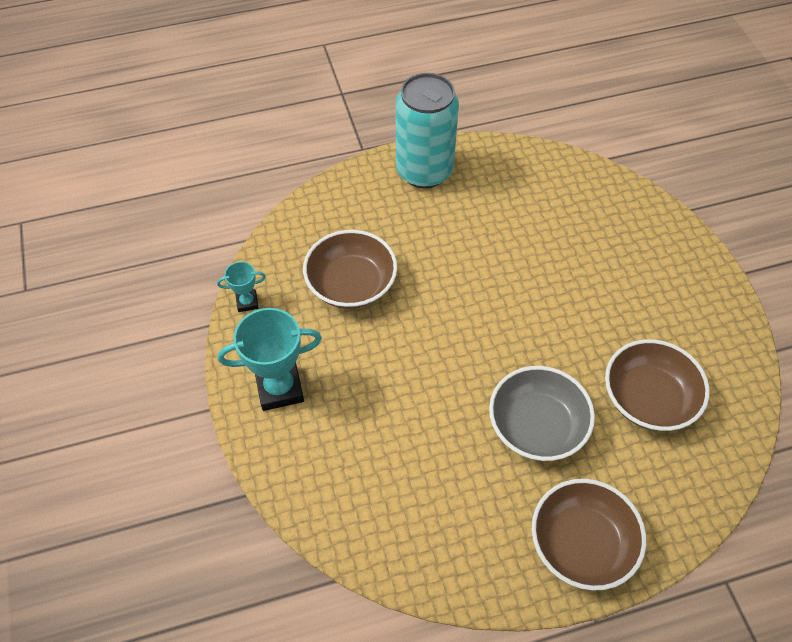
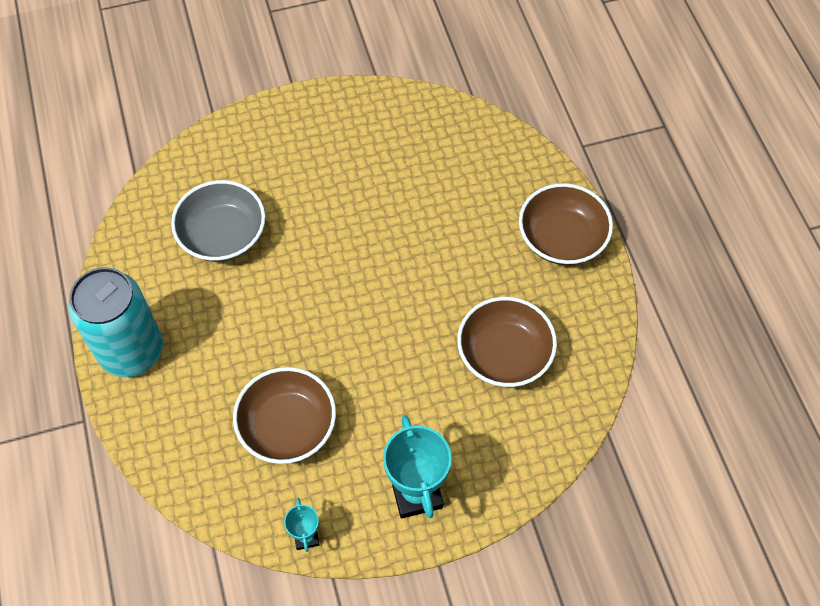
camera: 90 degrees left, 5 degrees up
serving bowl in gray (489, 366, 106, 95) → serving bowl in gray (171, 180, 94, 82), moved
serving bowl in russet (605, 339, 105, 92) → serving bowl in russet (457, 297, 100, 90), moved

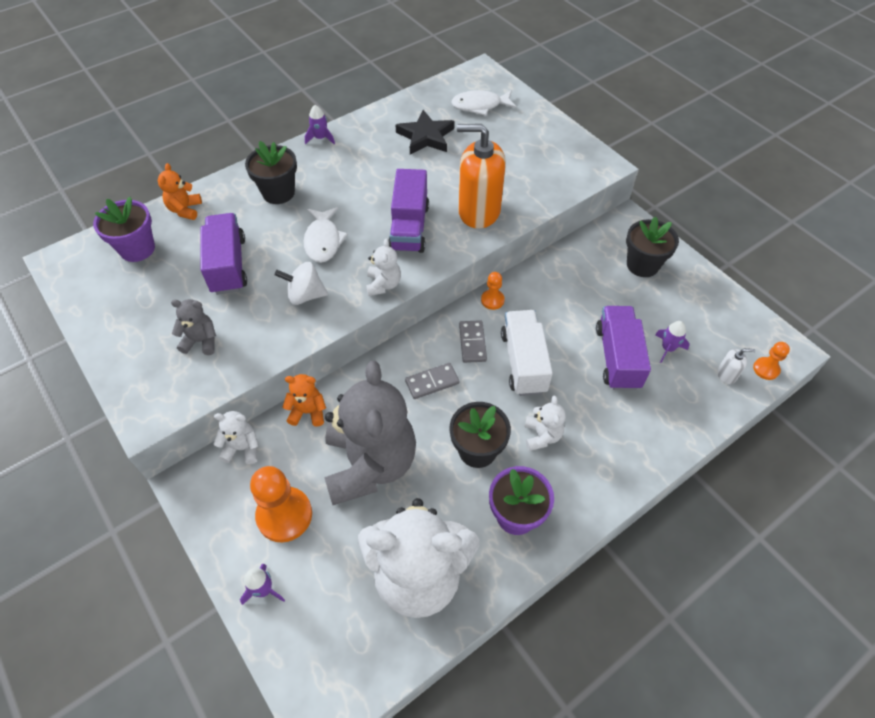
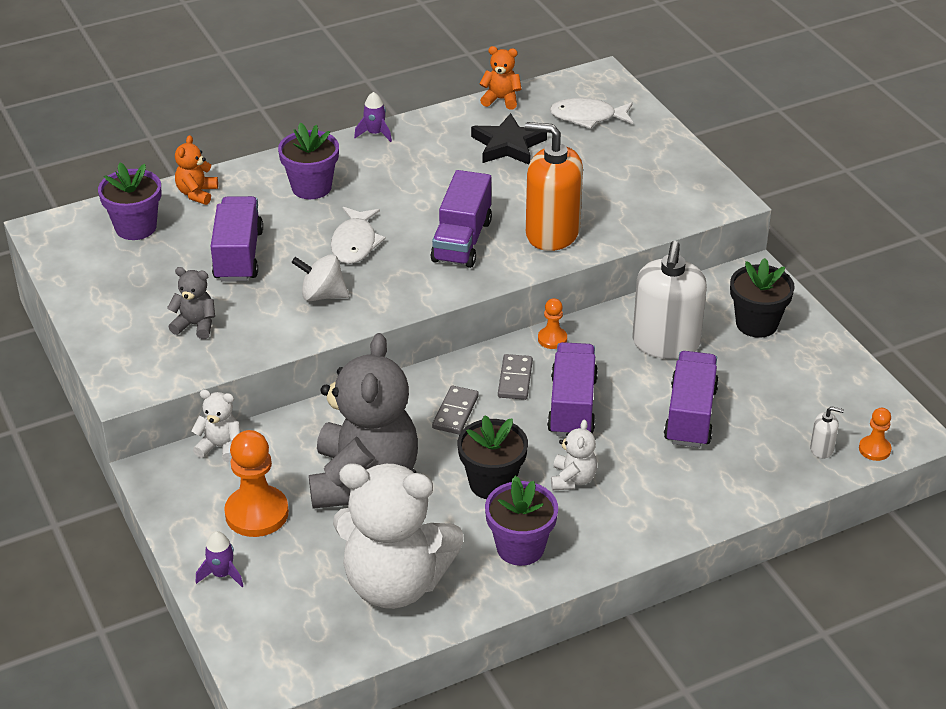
camera: 10 degrees right, 15 degrees down
flower pot in black (245, 141, 52, 63) → flower pot in violet (278, 123, 61, 76)
teddy bear in orange-coloured (282, 374, 44, 53) → teddy bear in orange-coloured (479, 46, 43, 64), moved
teddy bear in white (366, 239, 35, 57) → -
domino piece in gray (405, 363, 54, 36) → domino piece in gray (432, 385, 47, 49), 60 degrees counterclockwise
lorry in white (501, 310, 52, 86) → lorry in violet (547, 342, 51, 95)
spaceship in violet (655, 321, 35, 42) → -
- → soap pump in white (633, 241, 74, 118)

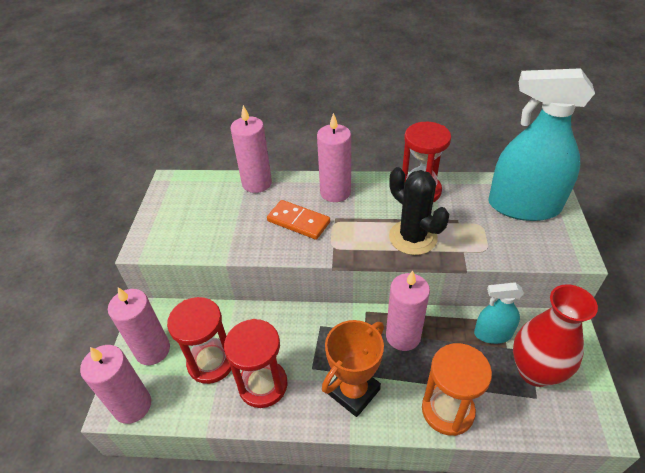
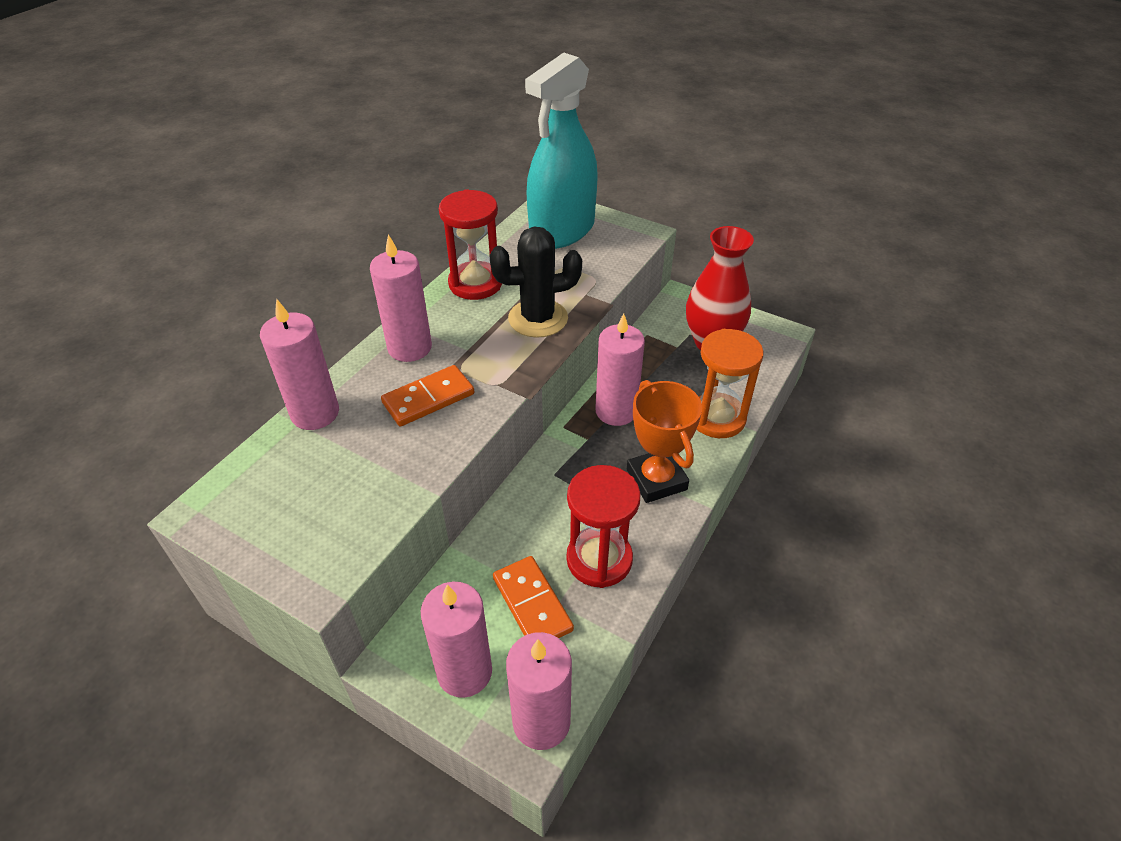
camera: 65 degrees left, 0 degrees up
sand timer in scarlet (167, 297, 64, 87) → domino piece in orange-coloured (493, 556, 81, 82)
spray bottle in teal (474, 282, 50, 62) → -

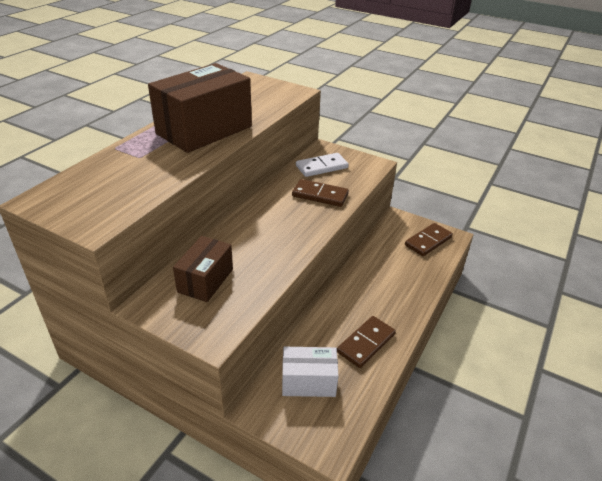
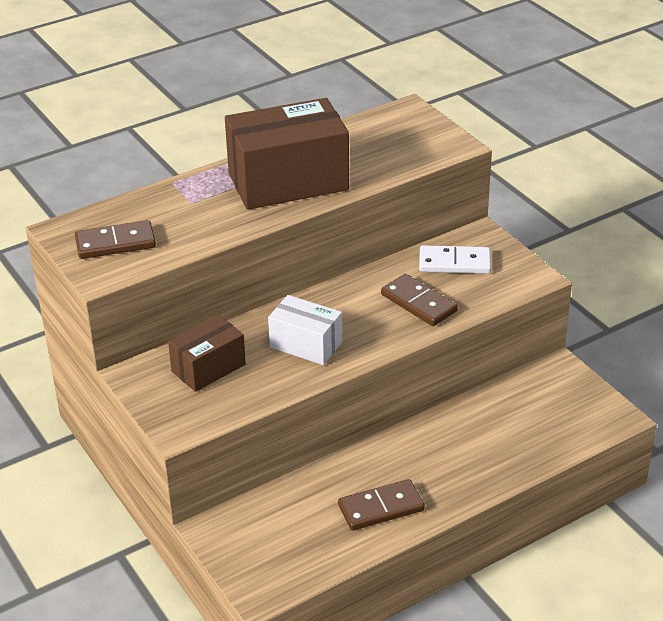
camera: 30 degrees right, 0 degrees up
box in white (282, 347, 57, 50) → box in white (268, 295, 74, 70), moved
domino piece in russet (405, 223, 48, 33) → domino piece in russet (75, 220, 81, 39), moved

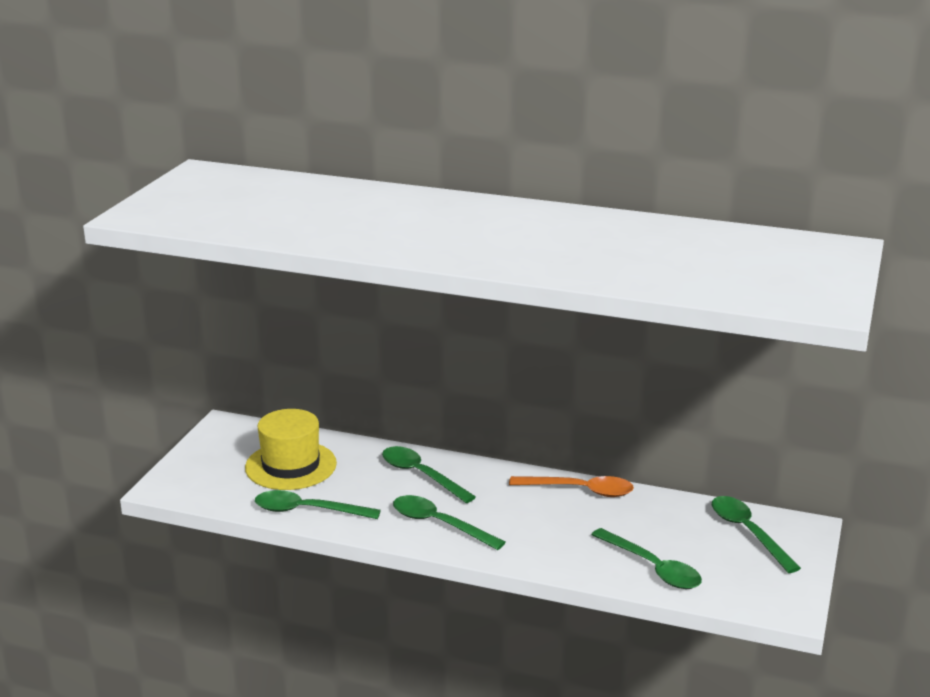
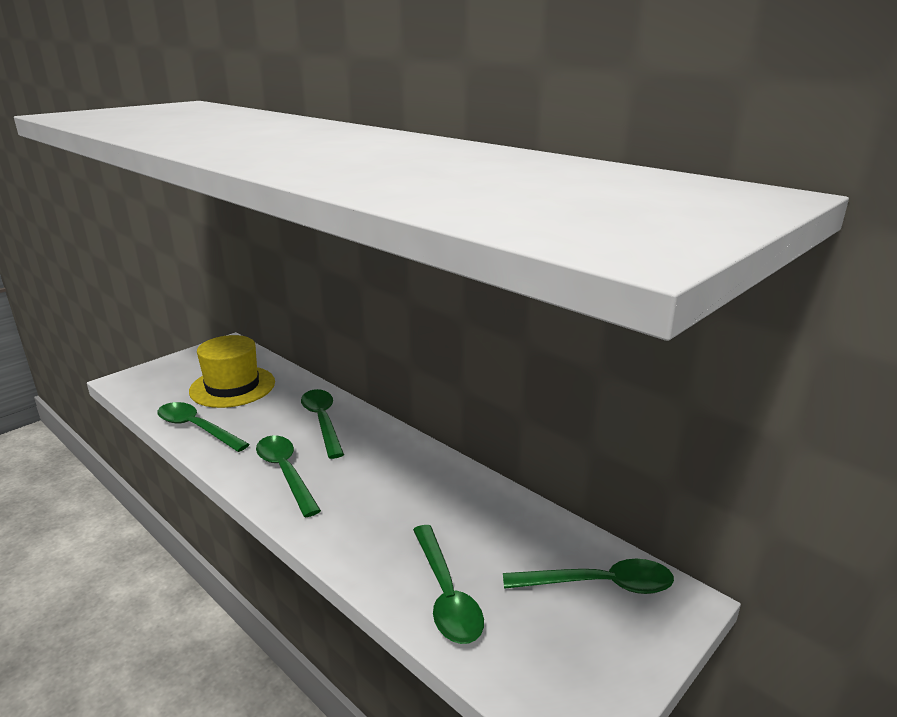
camera: 25 degrees right, 0 degrees up
teaspoon in orange-coloured (509, 476, 125, 21) → -
teaspoon in leaf-green (712, 496, 89, 77) → teaspoon in leaf-green (503, 559, 171, 35), 90 degrees clockwise

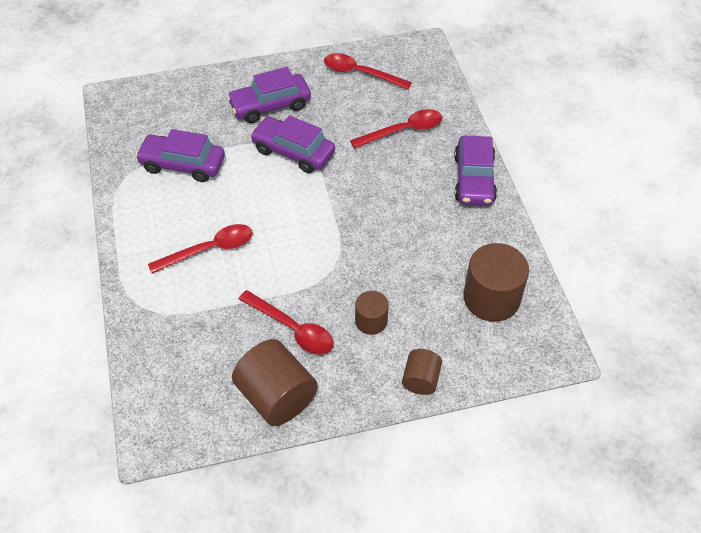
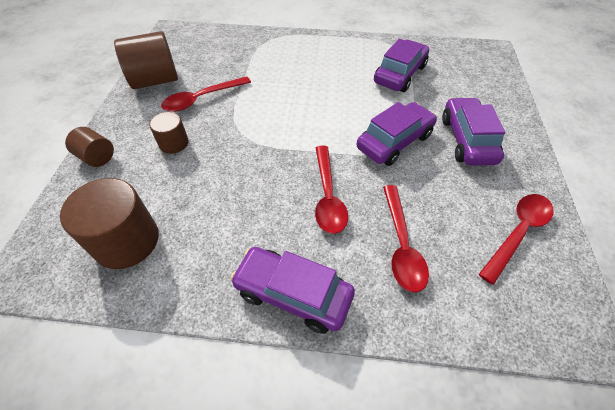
camera: 110 degrees right, 0 degrees up
teaspoon in scarlet (148, 224, 105, 49) → teaspoon in scarlet (315, 146, 33, 88), moved

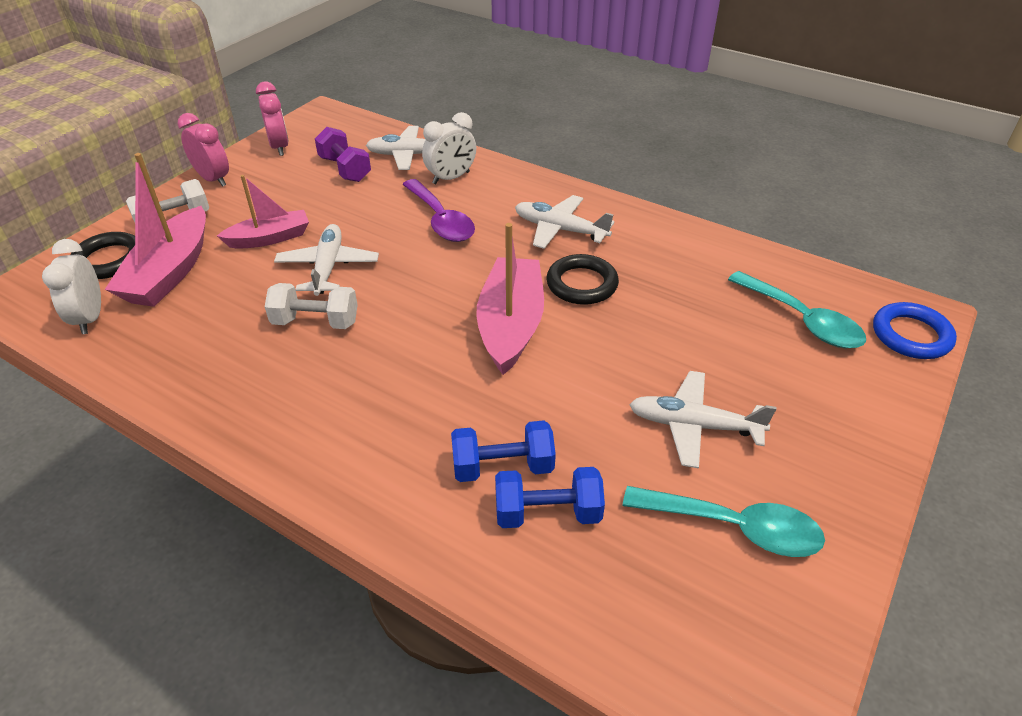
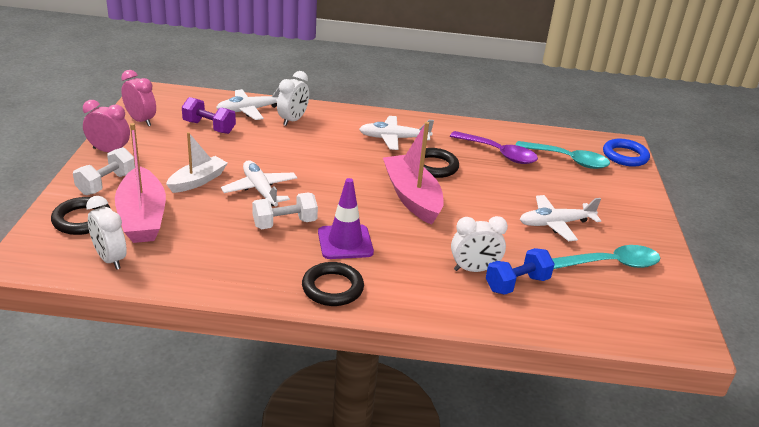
camera: 30 degrees left, 10 degrees down
sailboat in pink (217, 175, 92, 74) → sailboat in white (166, 132, 62, 61)
teaspoon in violet (402, 179, 73, 63) → teaspoon in violet (450, 131, 88, 33), moved
free weight in blue (451, 420, 105, 62) → alarm clock in white (451, 216, 57, 56)
- → torus in black (302, 262, 62, 44)
- → traffic cone in violet (318, 178, 56, 81)

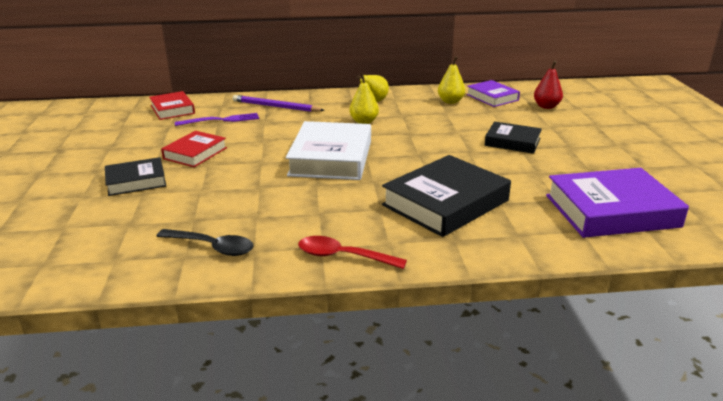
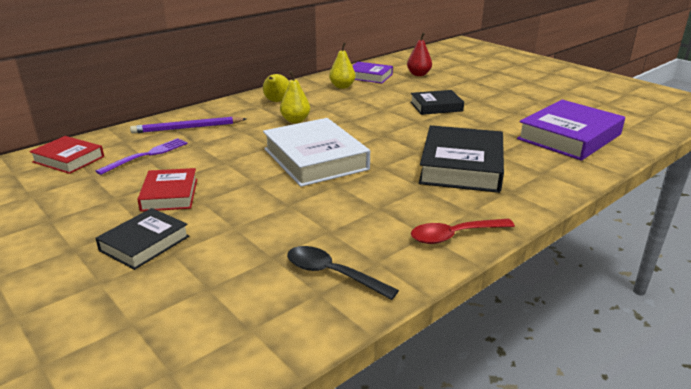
camera: 35 degrees left, 0 degrees up
teaspoon in black (157, 229, 97, 27) → teaspoon in black (287, 246, 112, 54), 135 degrees counterclockwise

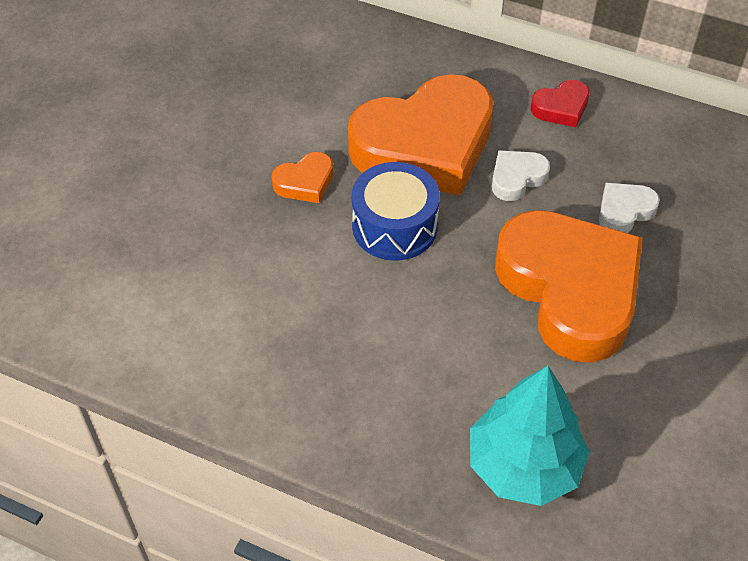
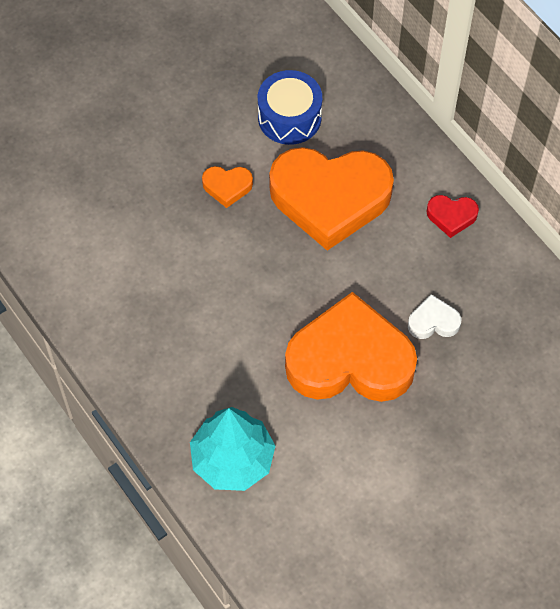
camera: 30 degrees right, 10 degrees up
snare drum in blue (352, 162, 88, 99) → snare drum in blue (258, 70, 64, 75), moved
heart in white (492, 150, 58, 51) → -
heart in orange-coloured (495, 210, 148, 153) → heart in orange-coloured (285, 292, 132, 110), 90 degrees counterclockwise

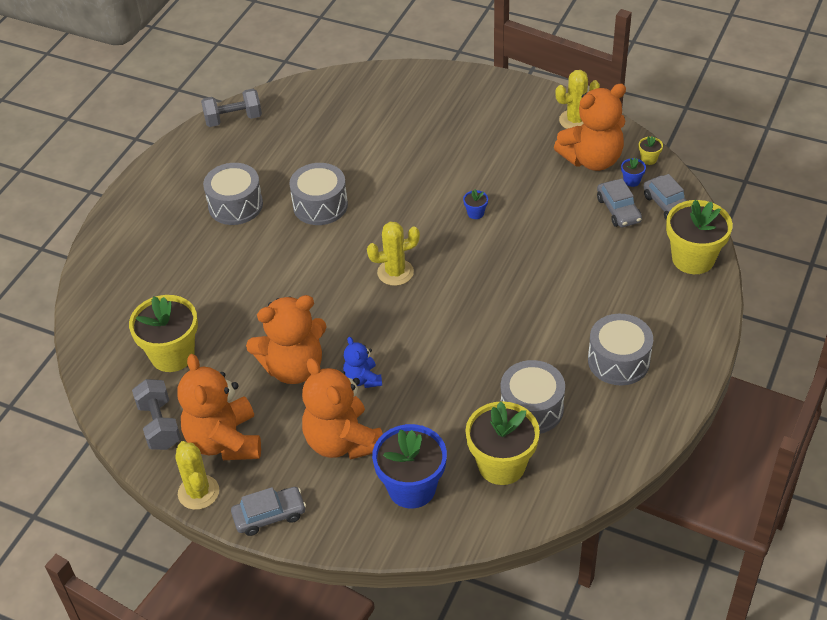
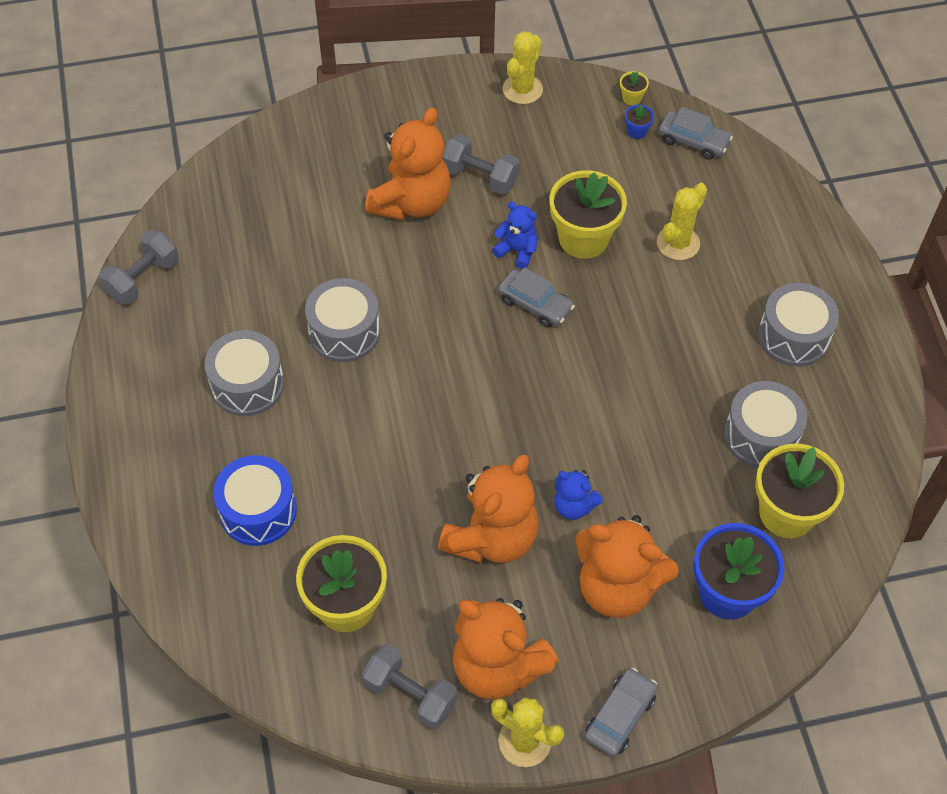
camera: 40 degrees left, 10 degrees up
cactus in golden (367, 222, 53, 64) → cactus in golden (657, 183, 50, 77), moved
flower pot in blue (463, 189, 25, 30) → teddy bear in blue (492, 202, 46, 67)
teddy bear in orange-coloured (554, 83, 72, 88) → teddy bear in orange-coloured (365, 107, 86, 113), moved
toy car in gray (597, 179, 45, 48) → toy car in gray (498, 267, 77, 61), moved
flower pot in golden (666, 200, 67, 74) → flower pot in golden (550, 170, 77, 89), moved
- → snare drum in blue (213, 455, 84, 91)
- → free weight in gray (442, 134, 78, 61)

